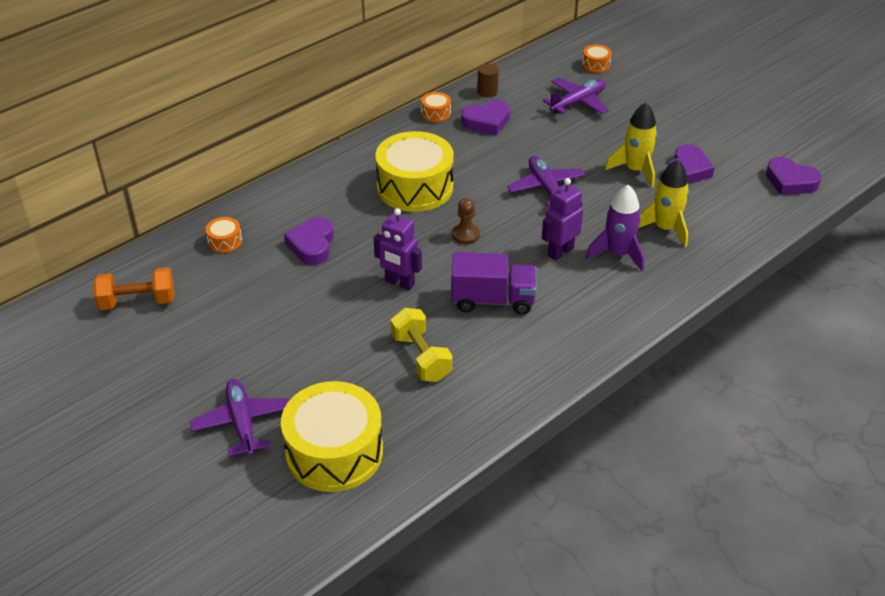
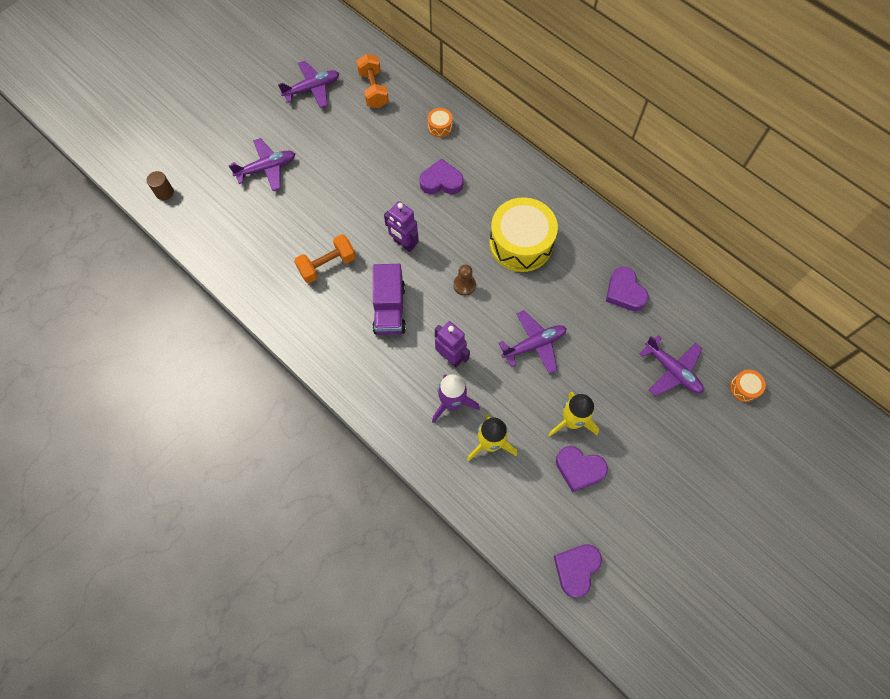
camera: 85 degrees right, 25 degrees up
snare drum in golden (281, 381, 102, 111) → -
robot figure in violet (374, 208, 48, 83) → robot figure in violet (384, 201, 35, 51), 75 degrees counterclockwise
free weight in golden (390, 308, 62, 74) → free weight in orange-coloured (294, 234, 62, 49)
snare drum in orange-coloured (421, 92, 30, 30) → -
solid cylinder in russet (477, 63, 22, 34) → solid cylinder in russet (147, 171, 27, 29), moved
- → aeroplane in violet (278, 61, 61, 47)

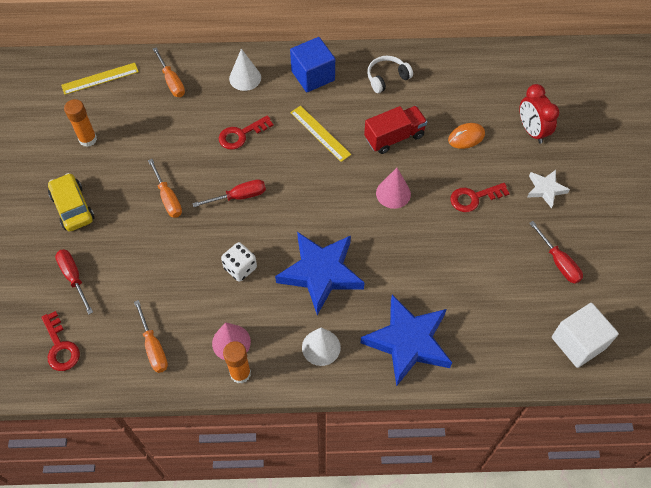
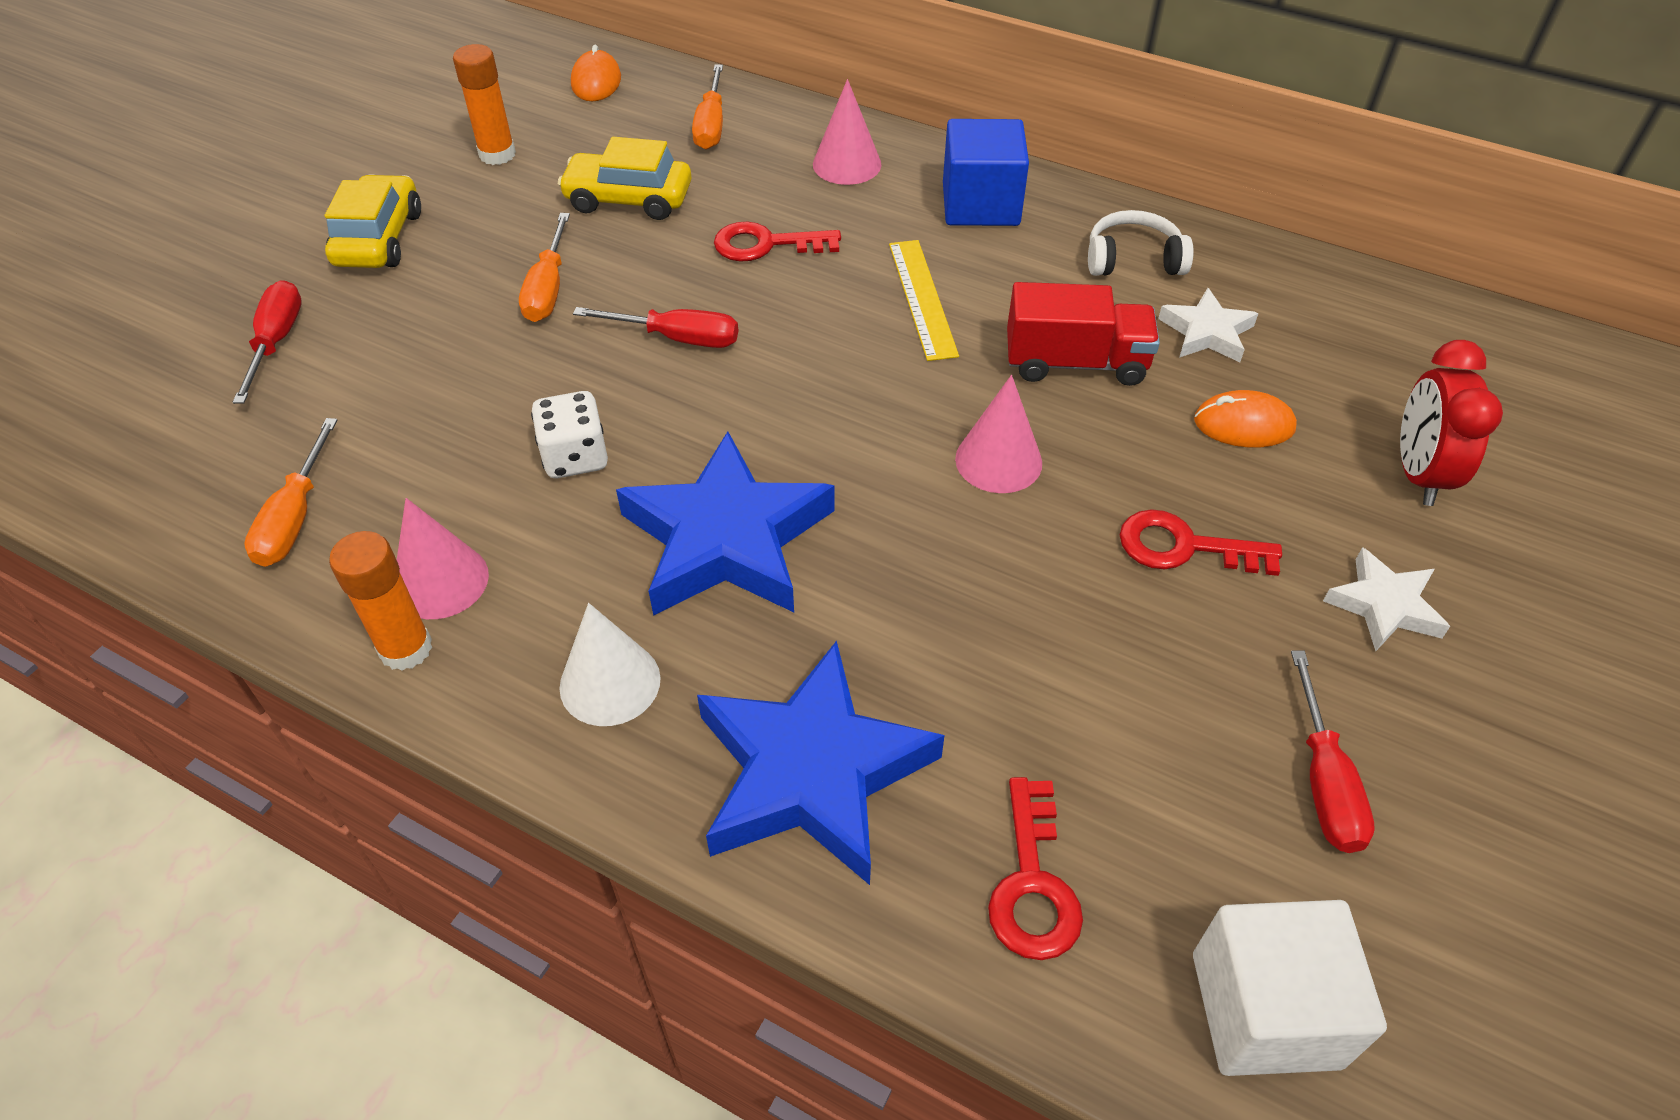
camera: 30 degrees right, 10 degrees down
latchkey in scarlet (41, 311, 39, 60) → latchkey in scarlet (988, 777, 95, 183), moved
straightedge in golden (61, 63, 78, 32) → computer mouse in orange-coloured (571, 45, 50, 56)
cone in white (229, 49, 32, 42) → cone in pink (813, 79, 68, 106)
- → toy car in golden (558, 137, 133, 83)
- → star in white (1158, 288, 101, 74)

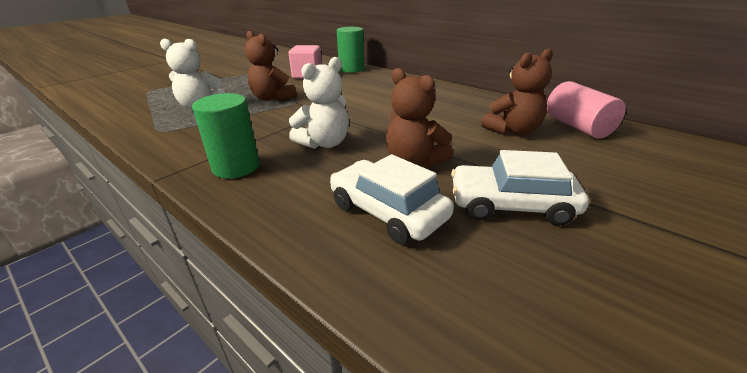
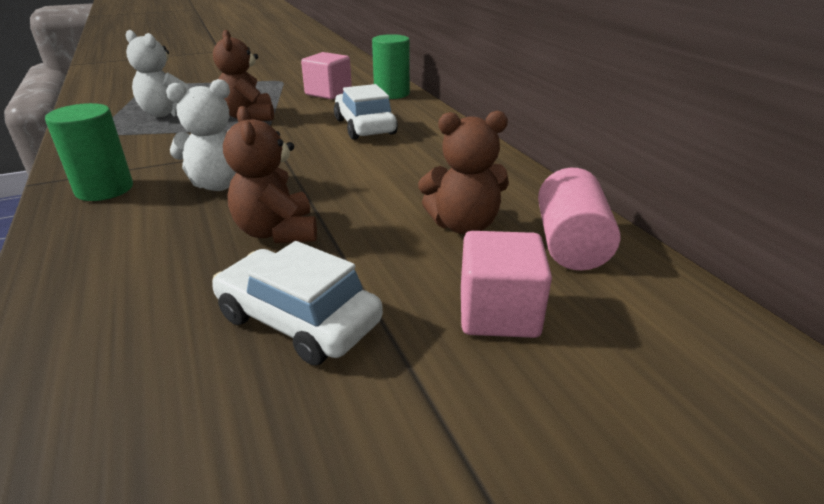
camera: 25 degrees right, 0 degrees up
toy car in white (330, 154, 124, 90) → toy car in white (334, 84, 64, 56), moved
- → cube in pink (461, 231, 91, 107)

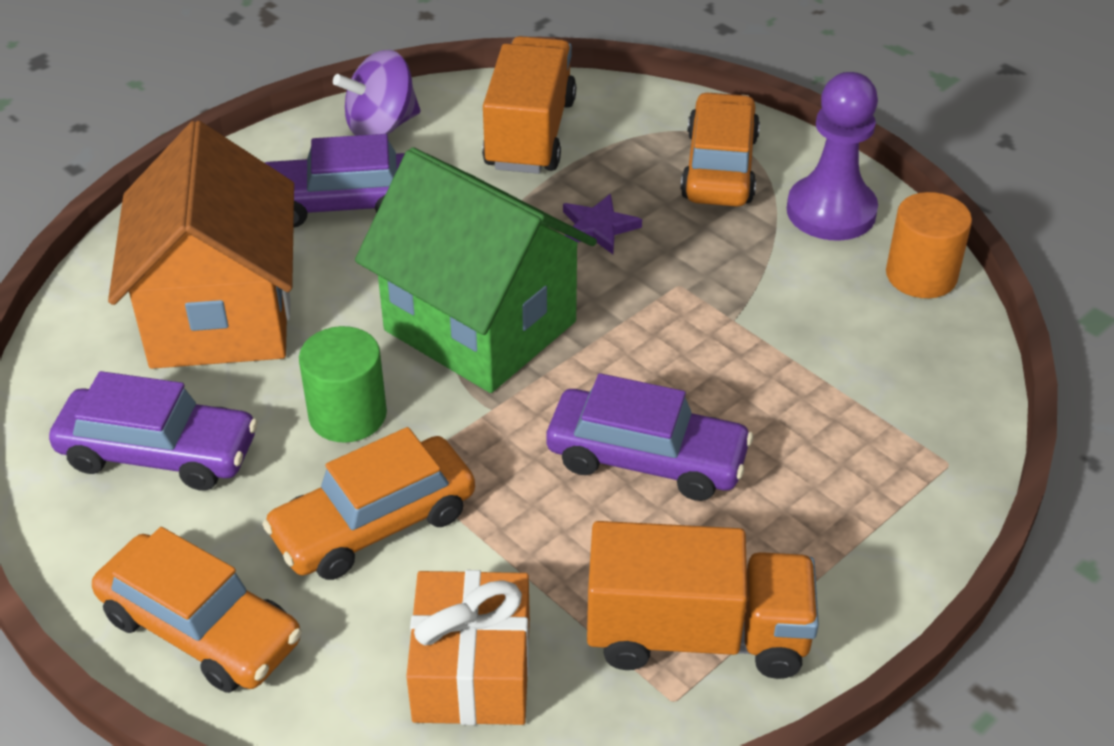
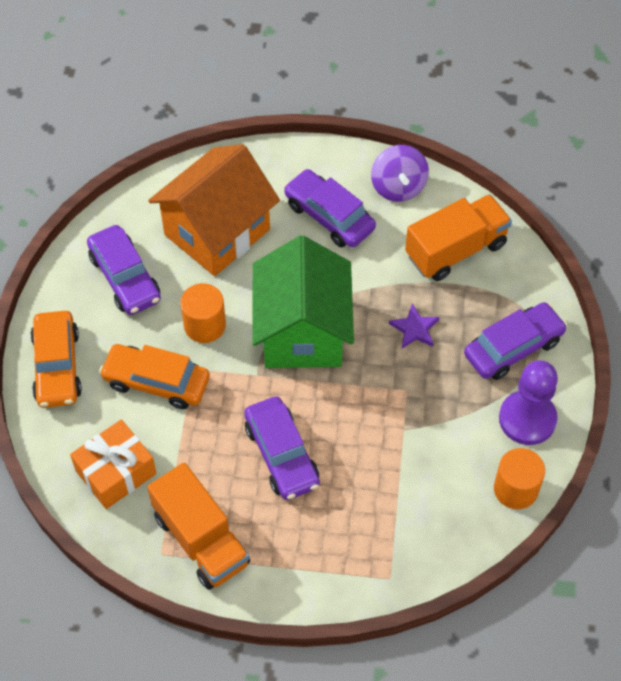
camera: 50 degrees right, 15 degrees up
solid cylinder in leaf-green (299, 326, 88, 117) → solid cylinder in orange-coloured (180, 283, 46, 60)
whirligig in violet (333, 50, 87, 86) → whirligig in violet (371, 145, 58, 57), 120 degrees counterclockwise
toy car in orange-coloured (680, 92, 80, 114) → toy car in violet (464, 302, 103, 78)

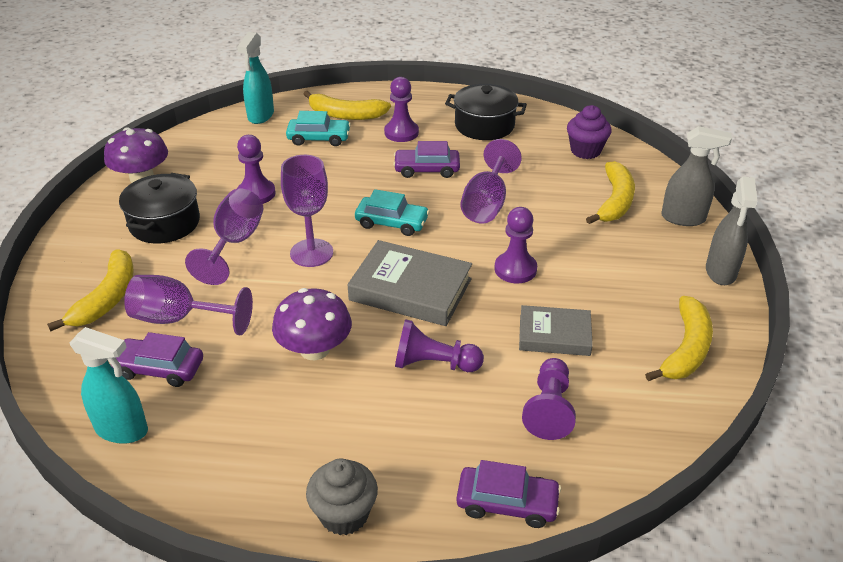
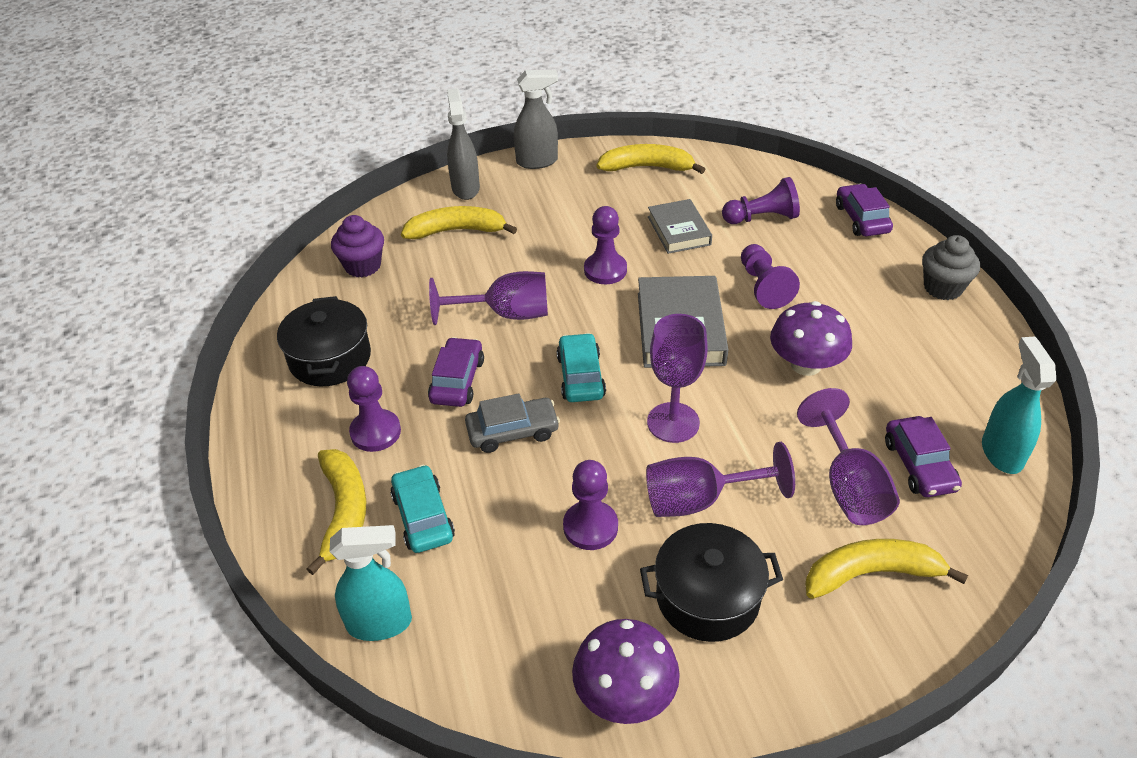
camera: 110 degrees left, 5 degrees up
toy car in violet (393, 141, 67, 37) → toy car in violet (428, 337, 56, 70), 150 degrees counterclockwise
- → toy car in gray (465, 393, 95, 60)

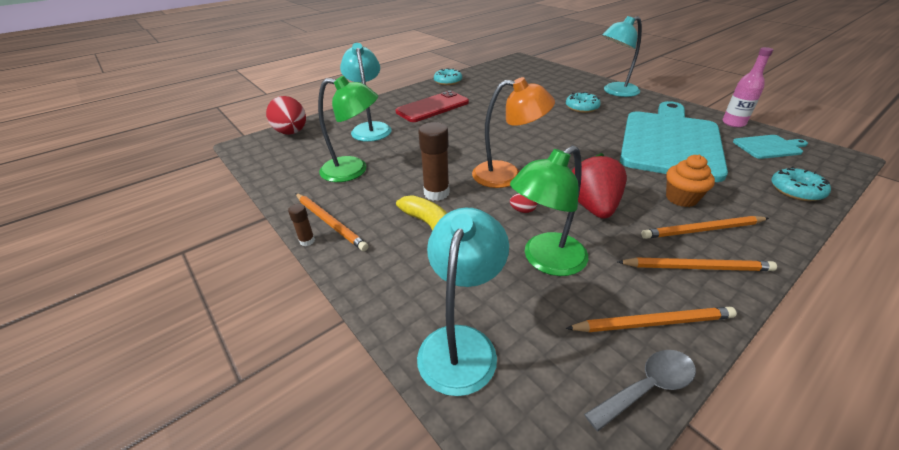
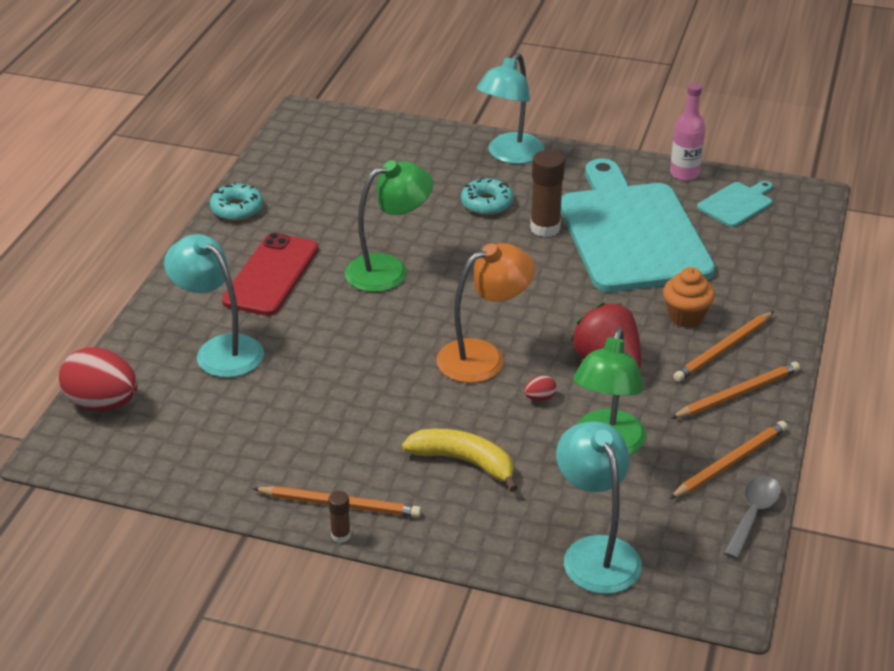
camera: 35 degrees left, 0 degrees up
desk lamp in leaf-green (318, 76, 60, 106) → desk lamp in leaf-green (345, 160, 88, 132), moved
glue in russet (418, 122, 31, 79) → glue in russet (530, 150, 35, 87), moved
glazed donut in teal (771, 166, 60, 35) → -

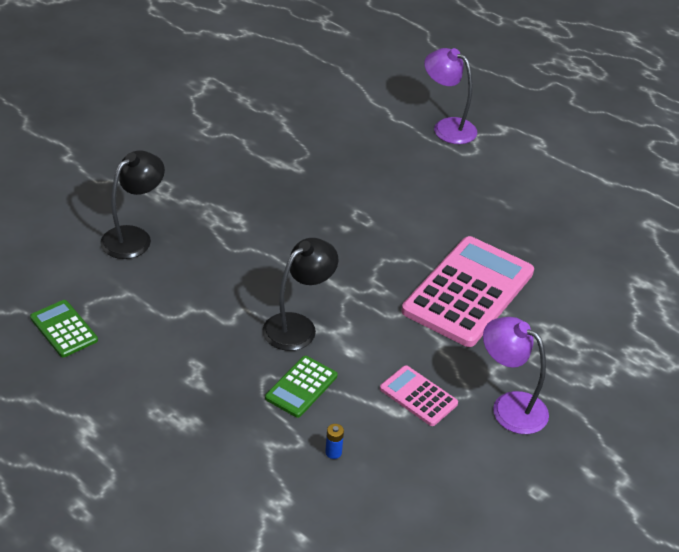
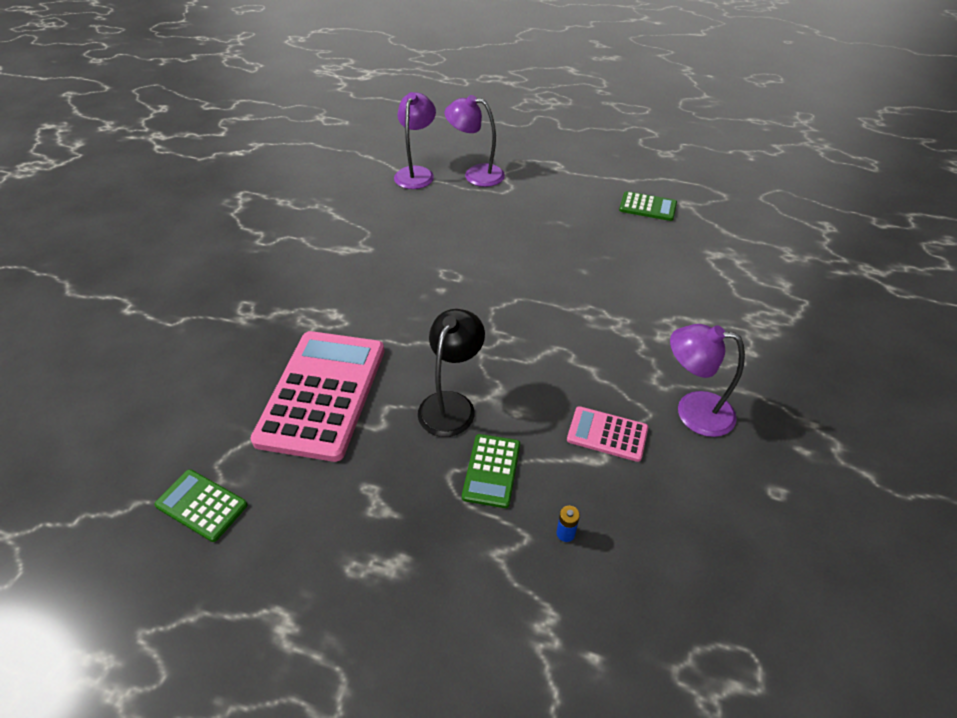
camera: 20 degrees left, 5 degrees up
desk lamp in black (100, 150, 65, 109) → -
pocket calculator in pink (402, 236, 132, 111) → pocket calculator in pink (250, 331, 135, 131), moved
- → desk lamp in violet (394, 92, 42, 97)
- → pocket calculator in leaf-green (619, 191, 58, 30)

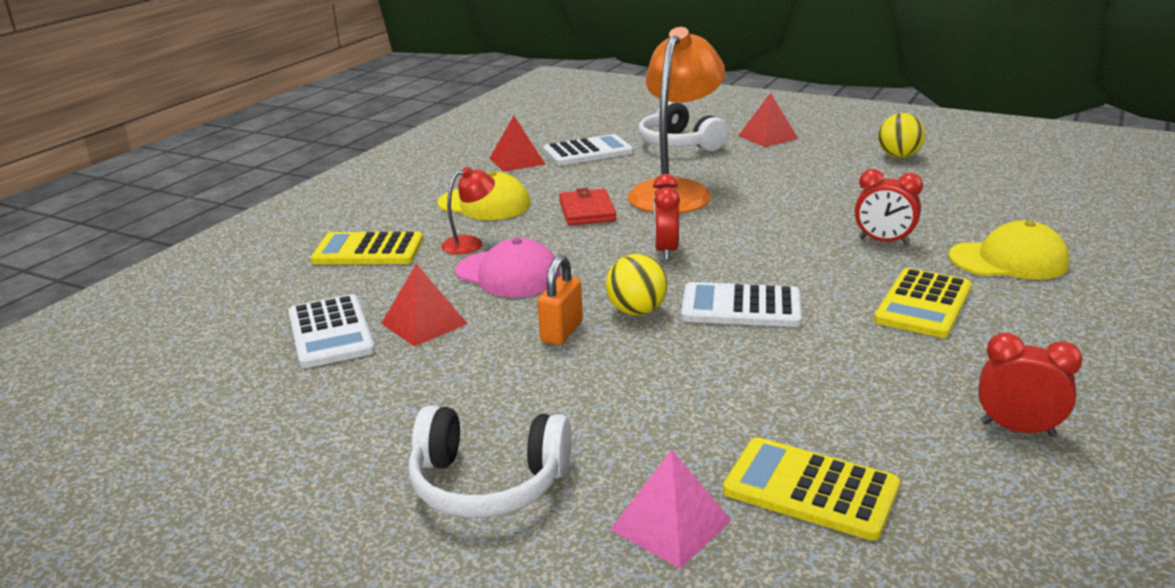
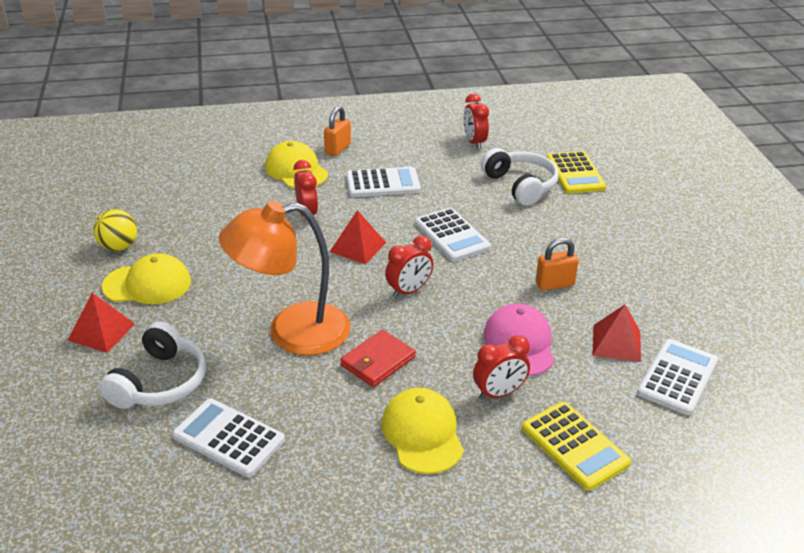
camera: 130 degrees left, 10 degrees up
headset in white (409, 405, 163, 113) → headset in white (481, 148, 77, 58), moved
desk lamp in scarlet (441, 167, 54, 87) → alarm clock in scarlet (473, 335, 57, 65)
pyramid in scarlet (490, 116, 55, 56) → pyramid in scarlet (330, 210, 56, 54), moved
sphere in golden (606, 254, 61, 61) → -
pyramid in pink (610, 449, 122, 120) → -
pocket calculator in golden (874, 268, 98, 70) → pocket calculator in white (346, 167, 75, 30)
- → peaked cap in golden (102, 253, 89, 51)
- → padlock in orange-coloured (324, 106, 27, 50)

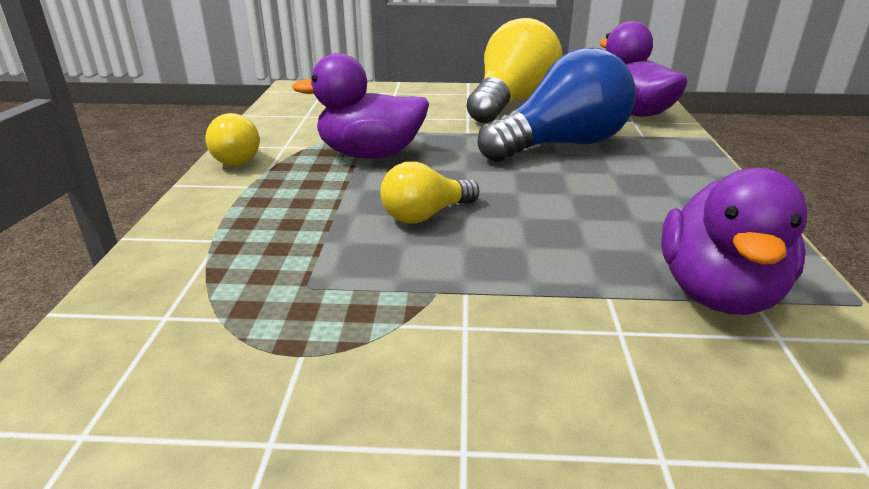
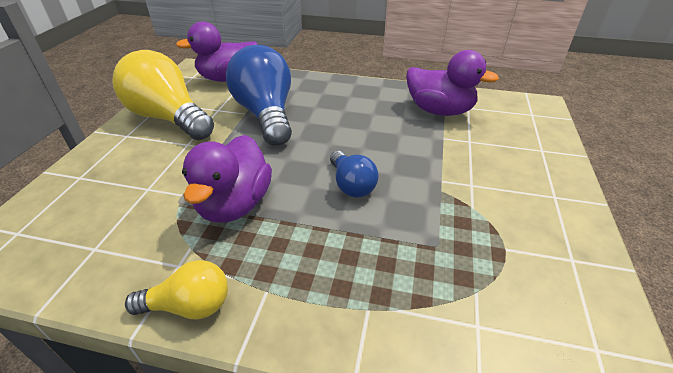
camera: 80 degrees left, 10 degrees up
light bulb in golden (380, 161, 99, 62) → light bulb in blue (330, 151, 49, 47)

